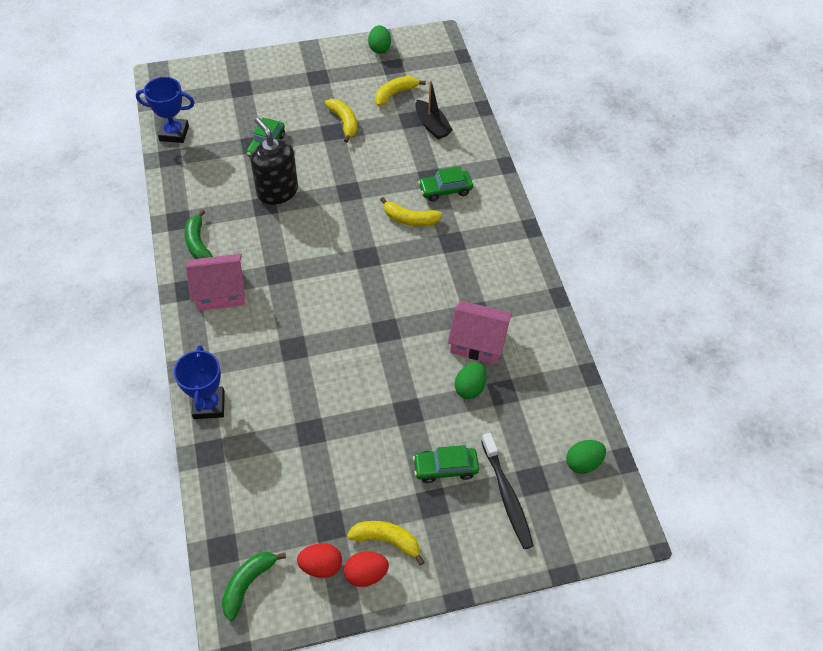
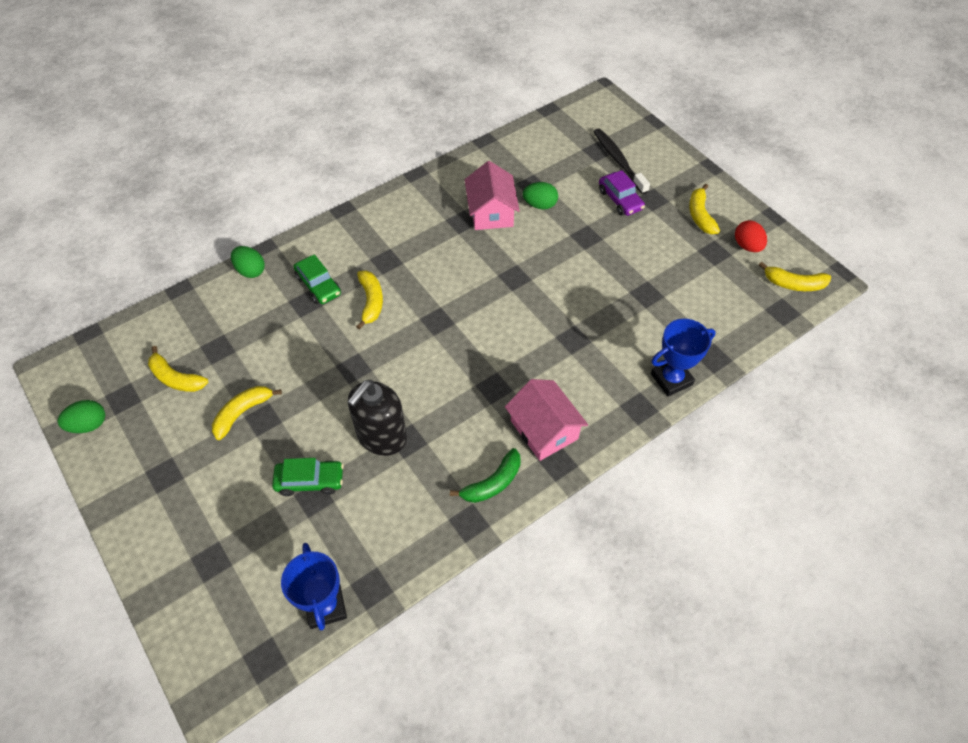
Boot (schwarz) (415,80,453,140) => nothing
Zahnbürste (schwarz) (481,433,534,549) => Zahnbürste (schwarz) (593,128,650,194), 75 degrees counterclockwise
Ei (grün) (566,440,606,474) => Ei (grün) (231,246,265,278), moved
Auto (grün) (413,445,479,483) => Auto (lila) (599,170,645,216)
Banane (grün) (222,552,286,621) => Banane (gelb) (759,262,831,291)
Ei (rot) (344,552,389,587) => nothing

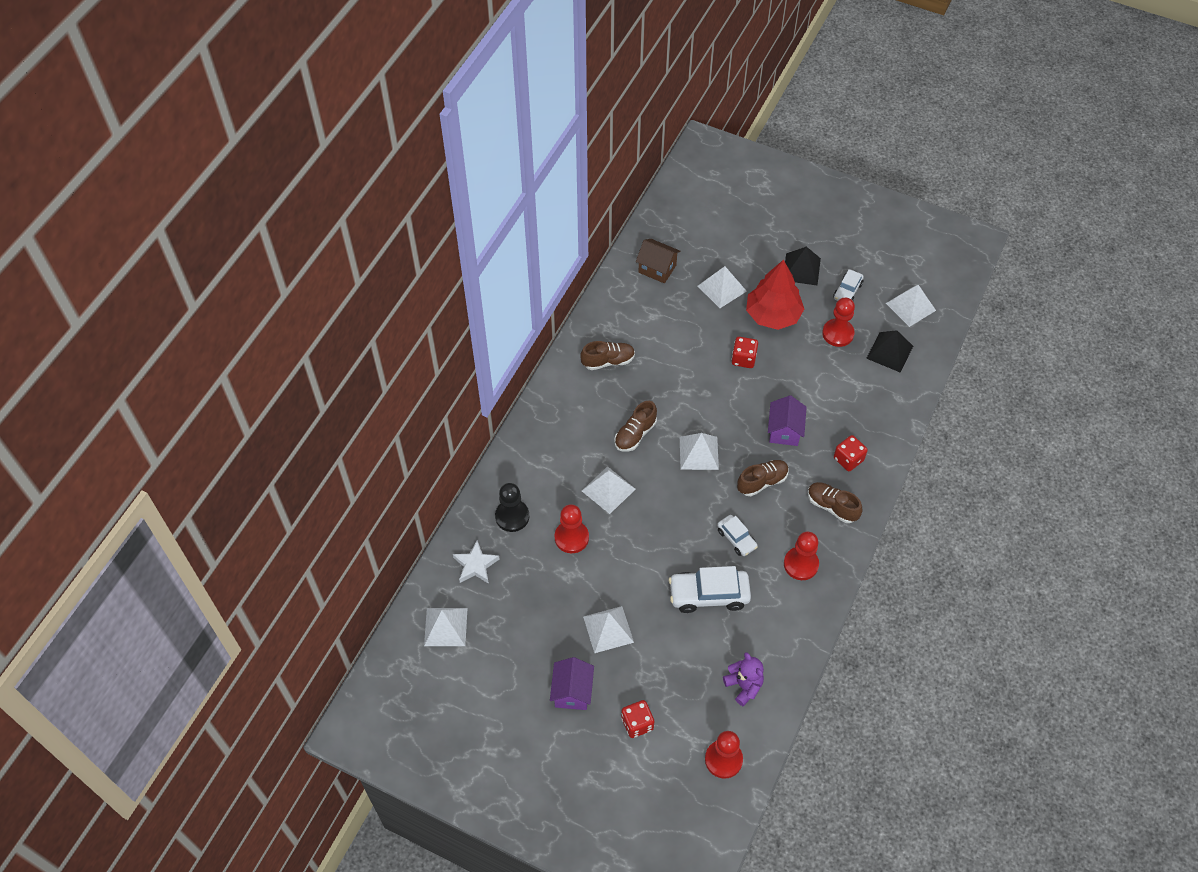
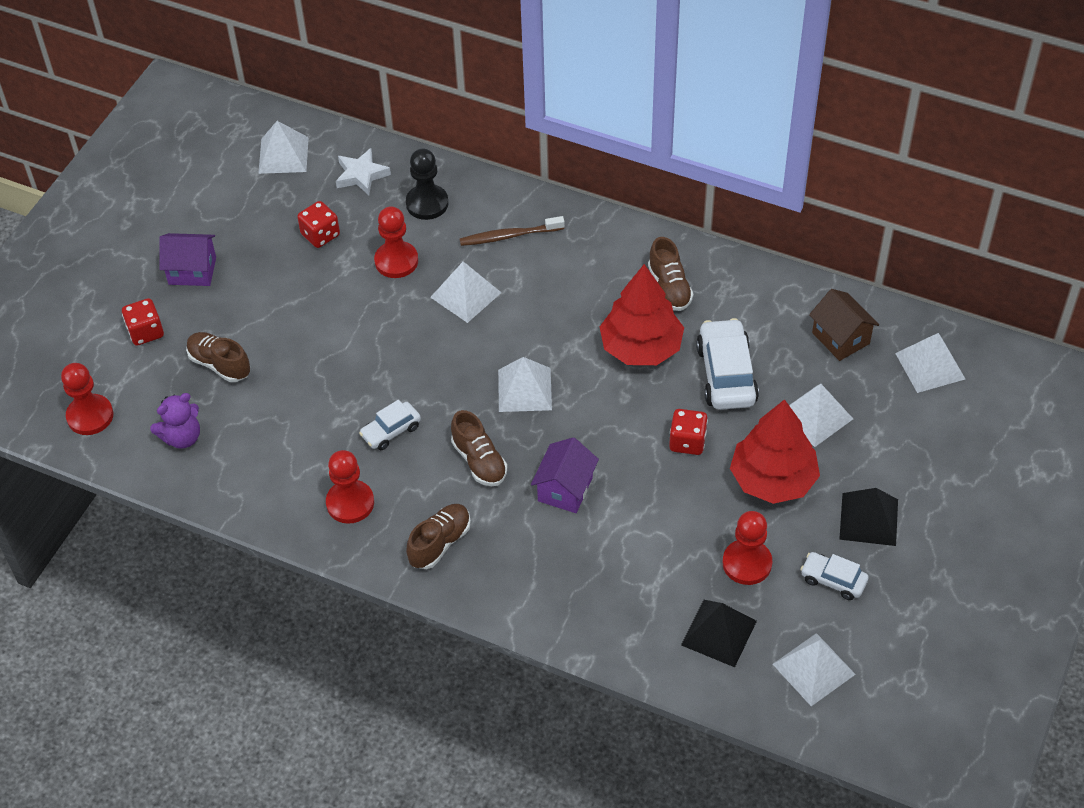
Haus (braun) (636,239,681,284) => Haus (braun) (809,289,879,361), 60 degrees counterclockwise
Haus (lila) (768,395,807,446) => Haus (lila) (531,437,599,513), 75 degrees counterclockwise
Schuh (braun) (614,401,657,452) => Schuh (braun) (186,332,250,382), moved
Spielwürfel (rot) (834,435,868,471) => Spielwürfel (rot) (297,201,340,248), moved
Auto (weiß) (668,566,751,613) => Auto (weiß) (696,318,759,410), moved
Pyramide (weiß) (583,606,634,653) => Pyramide (weiß) (895,333,965,393), moved
nothing => Zahnbürste (braun) (460,216,565,246)
nothing => Baum (rot) (600,264,684,365)

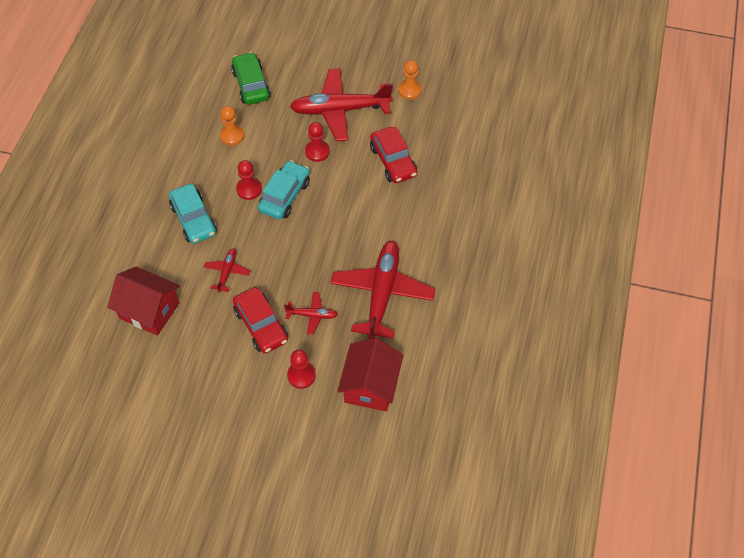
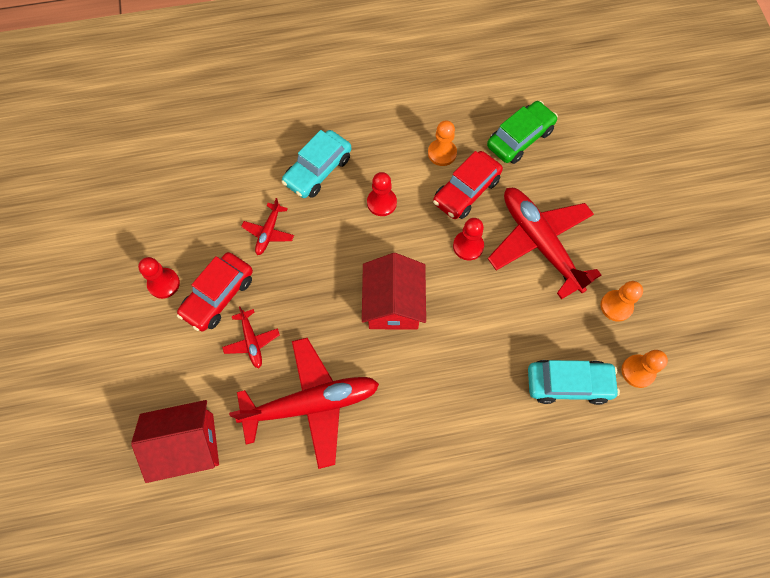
Auto (rot) (370,127,417,183) => Auto (rot) (433,151,503,219), moved
Auto (türkis) (258,160,310,220) => Auto (türkis) (528,360,620,405), moved
Flugzeug (rot) (204,248,250,293) => Flugzeug (rot) (241,198,294,255), 120 degrees clockwise
Haus (rot) (107,267,180,336) => Haus (rot) (362,253,426,330), moved
Bauer (rot) (287,349,316,389) => Bauer (rot) (138,257,180,299), moved
nothing => Bauer (orange) (621,350,668,388)

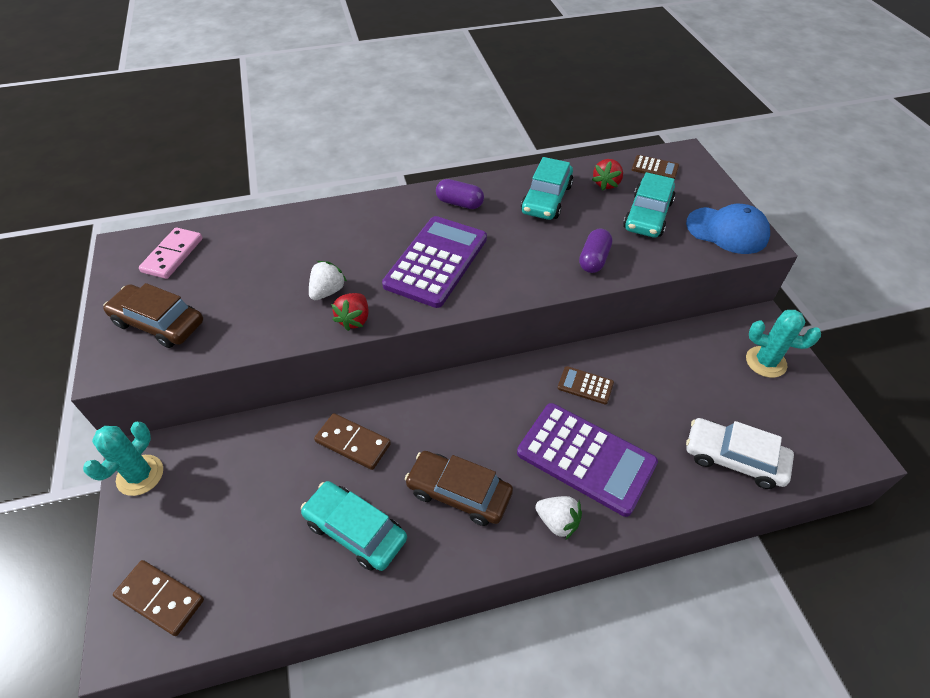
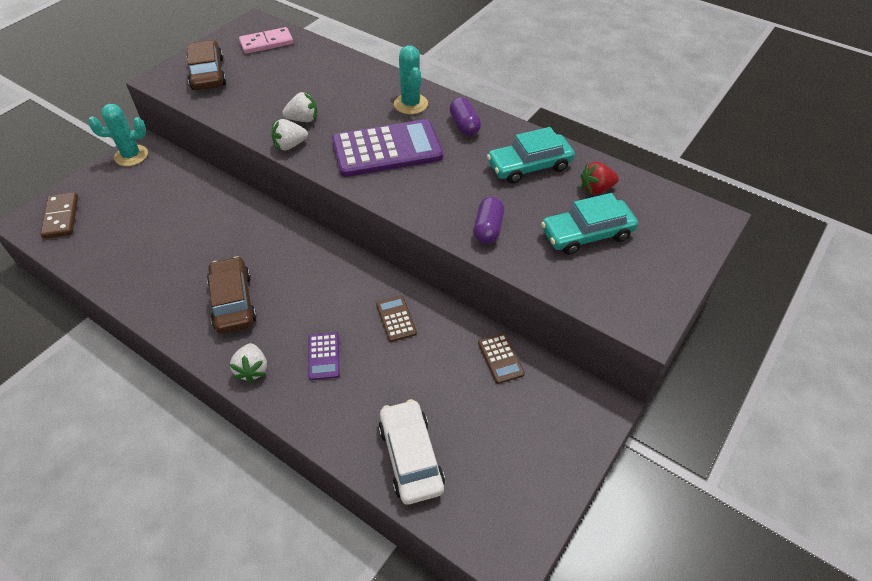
Taschenrechner (braun) (632,155,679,179) => Taschenrechner (braun) (478,333,525,384), moved
Kappe (blau) (686,204,770,254) => nothing
Kapsel (lila) (579,229,612,273) => Kapsel (lila) (474,197,504,244), 60 degrees counterclockwise
Erdbeere (rot) (331,293,368,331) => Erdbeere (weiß) (272,119,308,150)
Kaktus (türkis) (746,310,821,378) => Kaktus (türkis) (394,45,428,114), moved
Taschenrechner (lila) (517,403,658,517) => Taschenrechner (lila) (308,332,340,380), x0.45
Dominostein (braun) (314,413,391,470) => nothing
Auto (türkis) (301,481,407,571) => nothing

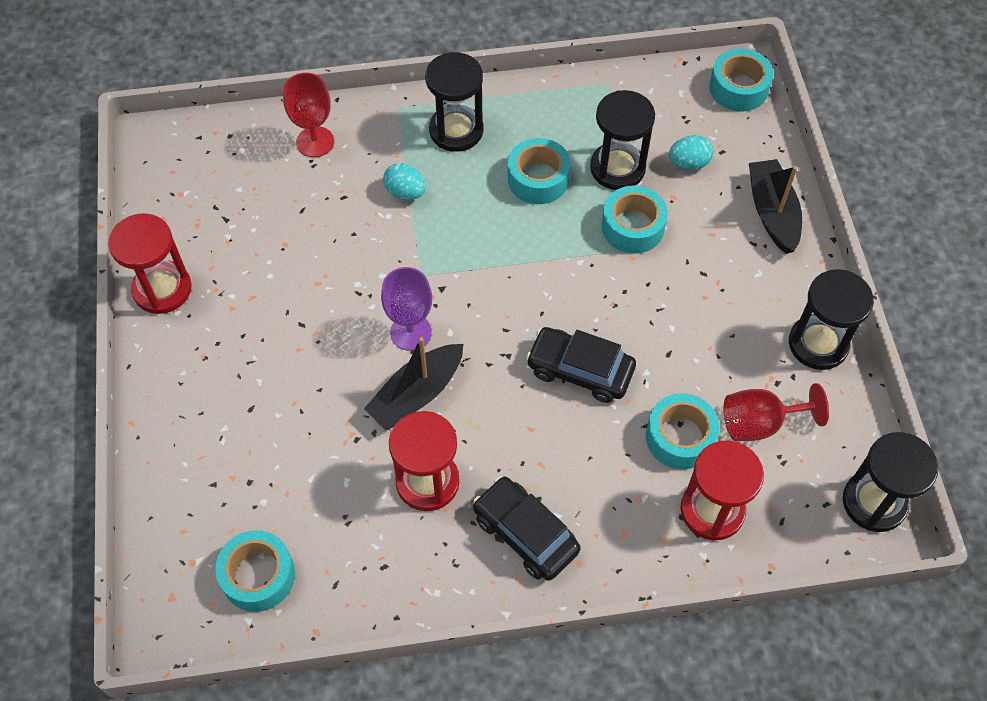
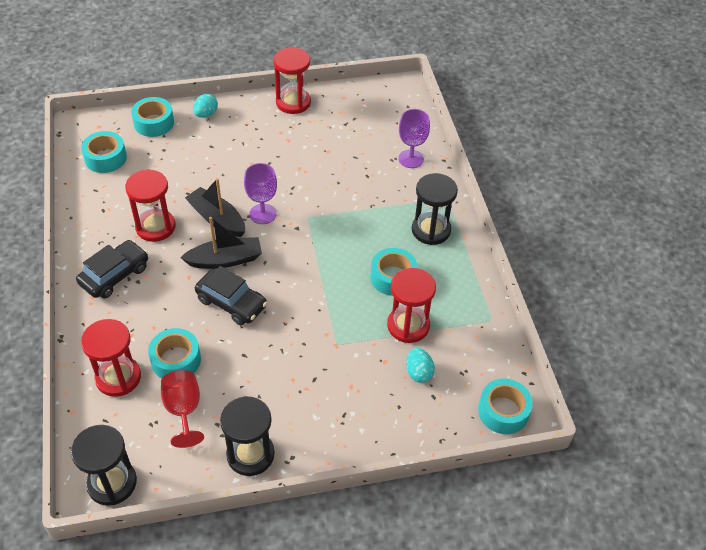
Kelch (rot) (283,73,334,157) => Kelch (lila) (398,109,430,168)
Sanduhr (schwarz) (590,90,655,190) => Sanduhr (rot) (387,268,436,343)
Boot (schwarz) (749,159,802,254) => Boot (schwarz) (180,217,262,269), moved
Ei (türkis) (383,163,426,200) => Ei (türkis) (193,94,218,118), moved
Klebeband (türkis) (602,185,668,254) => Klebeband (türkis) (131,97,174,137), moved
Auto (schwarz) (526,327,636,403) => Auto (schwarz) (195,266,267,325), 105 degrees clockwise

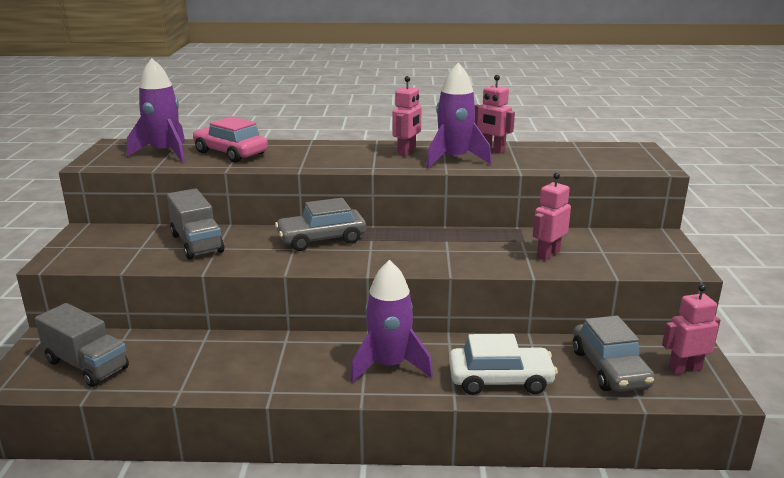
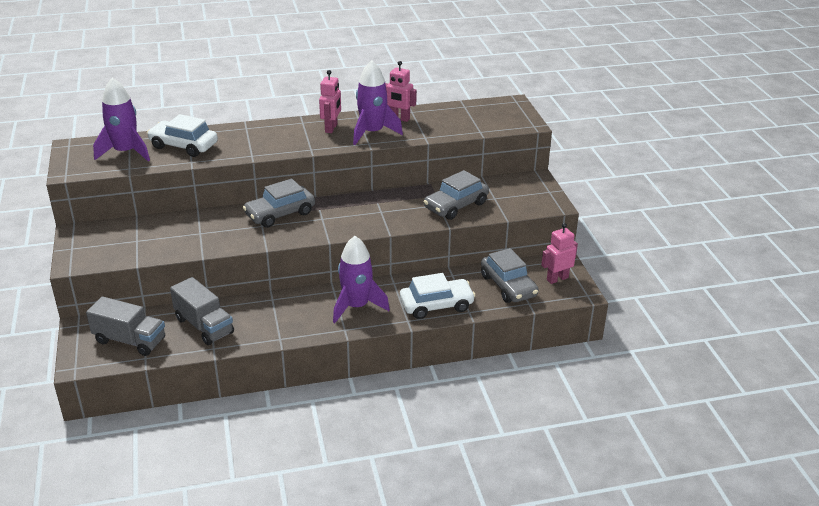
Auto (rosa) (193,116,268,163) => Auto (weiß) (147,114,218,157)
Roboter (rosa) (533,172,571,260) => Auto (grau) (424,170,489,220)
Lastwagen (grau) (167,188,224,259) => Lastwagen (grau) (170,277,234,345), moved

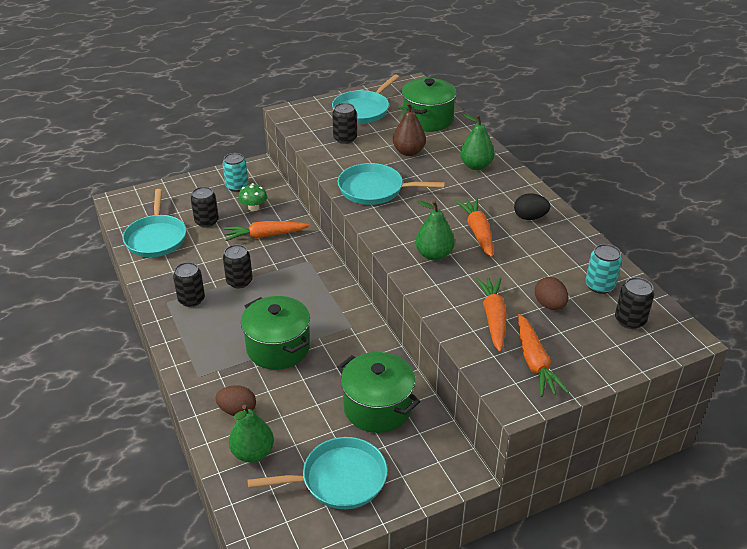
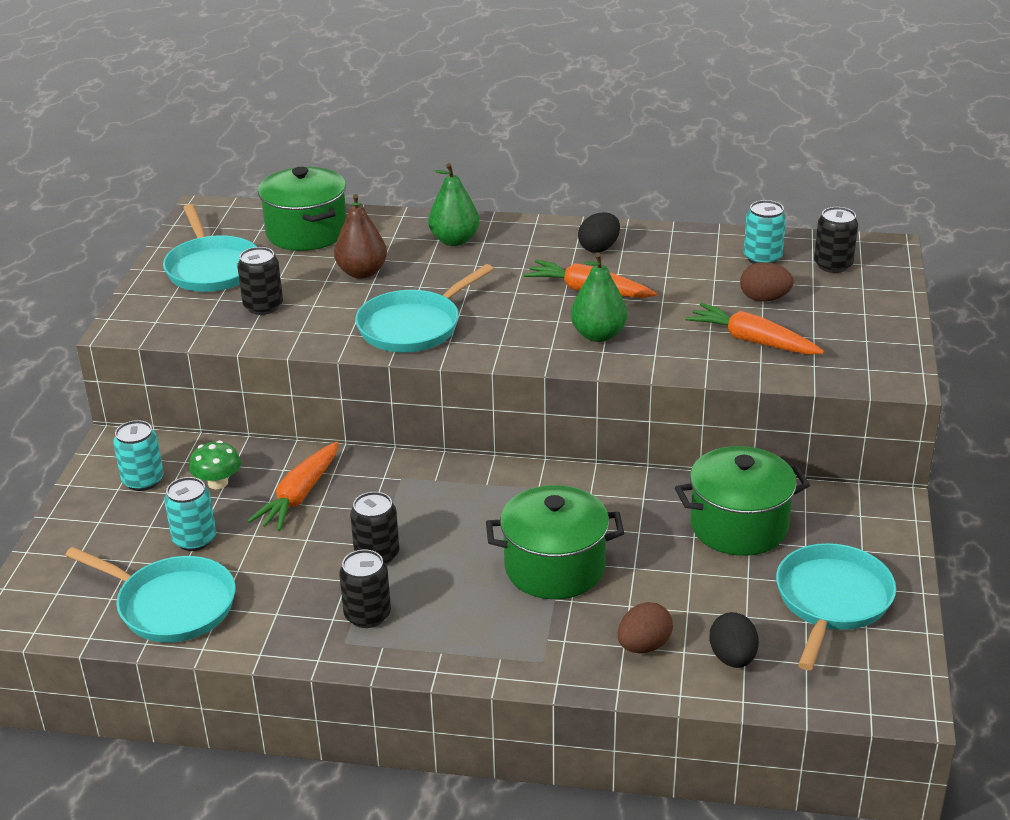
Dose (schwarz) (191,187,219,228) => Dose (türkis) (164,477,216,551)
Karotte (orange) (518,314,569,397) => nothing
Birne (grün) (229,405,274,463) => Ei (schwarz) (709,612,759,668)

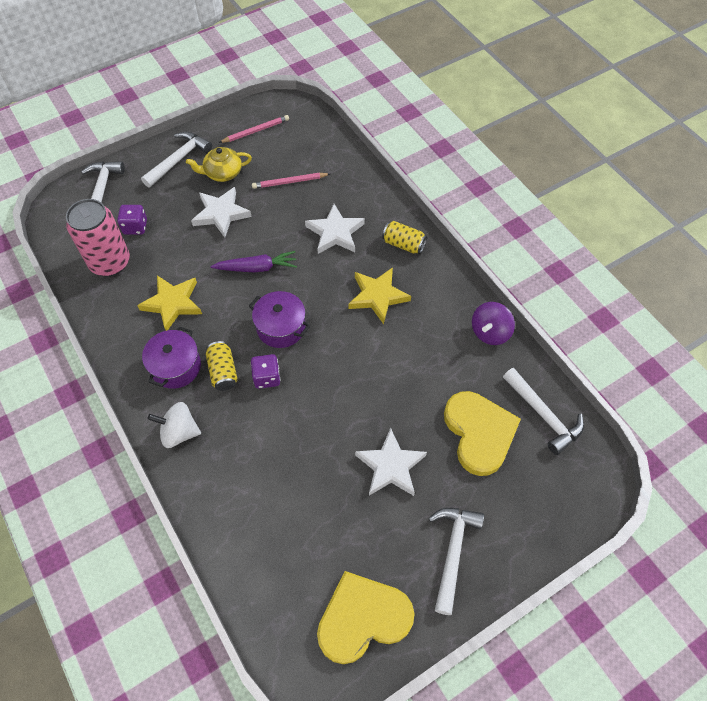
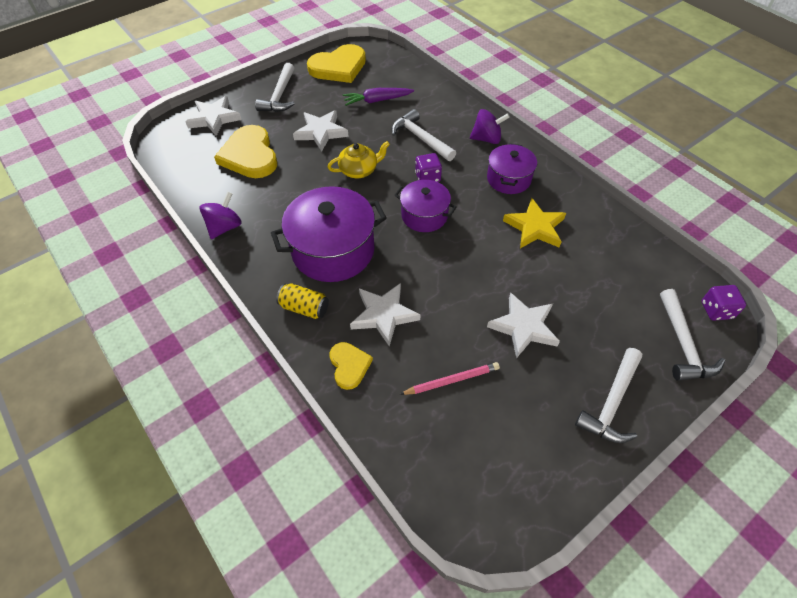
Bleistift (rosa) (219,115,289,143) => nothing
Teekanne (gelb) (186,147,252,182) => Teekanne (gelb) (328,141,390,178), moved
Dose (rosa) (66,199,130,276) => nothing
Spielwürfel (lila) (117,205,147,235) => Spielwürfel (lila) (702,285,746,321), moved
Karotte (lila) (210,251,297,272) => Karotte (lila) (343,88,414,106), moved
Stern (gelb) (348,267,411,324) => Kochtopf (lila) (271,186,387,282)
Dose (gelb) (206,341,238,391) => nothing
Hammer (weiß) (503,368,584,455) => Hammer (weiß) (391,109,456,161), moved
Kreisel (weiß) (147,402,201,448) => Kreisel (lila) (470,109,510,144)
nothing => Stern (weiß) (186,96,242,136)
nothing => Herz (gelb) (330,342,373,390)

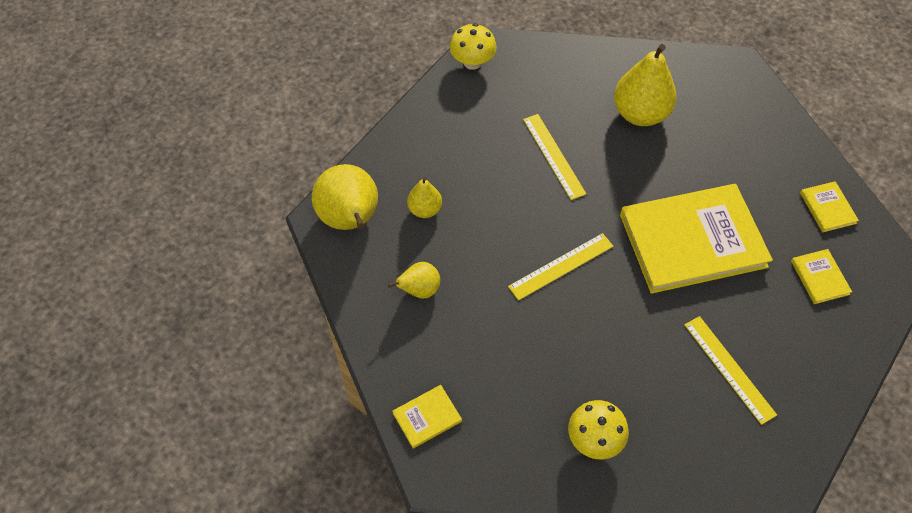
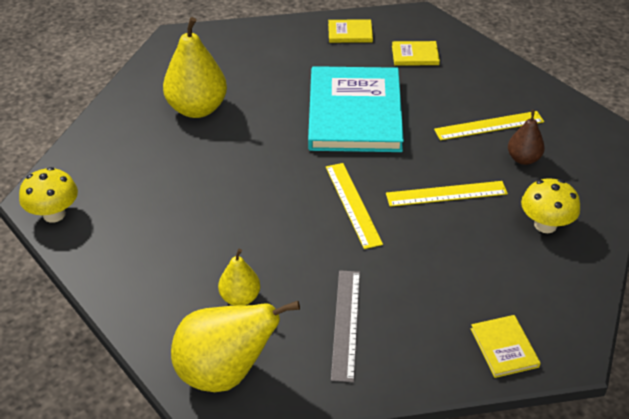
Lineal (gelb) (523,114,586,200) => Lineal (gelb) (386,181,508,207), moved
Buch (gelb) (620,184,773,294) => Buch (türkis) (308,66,404,152)
Birne (gelb) (388,262,440,298) => Lineal (grau) (331,270,360,382)
nothing => Birne (braun) (508,110,545,165)

